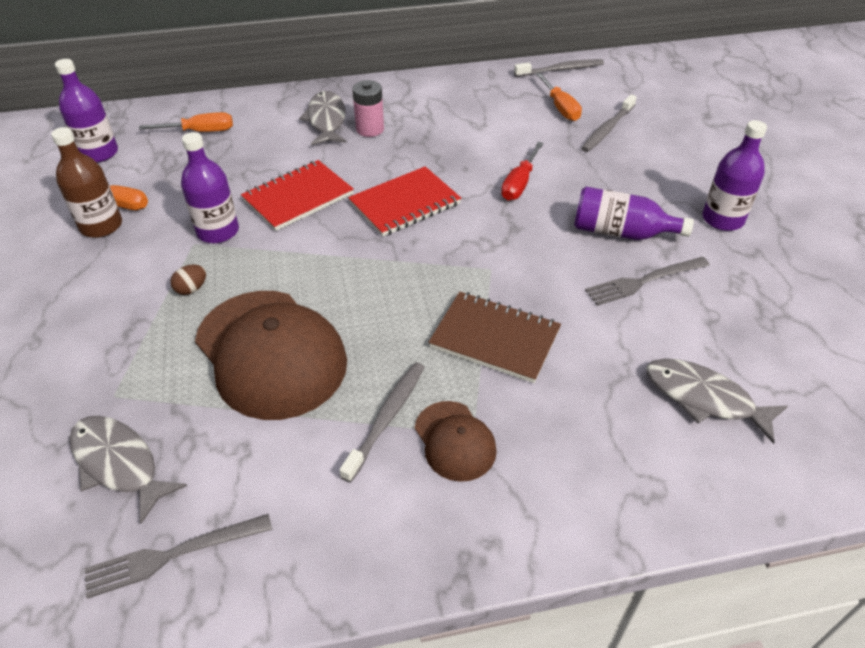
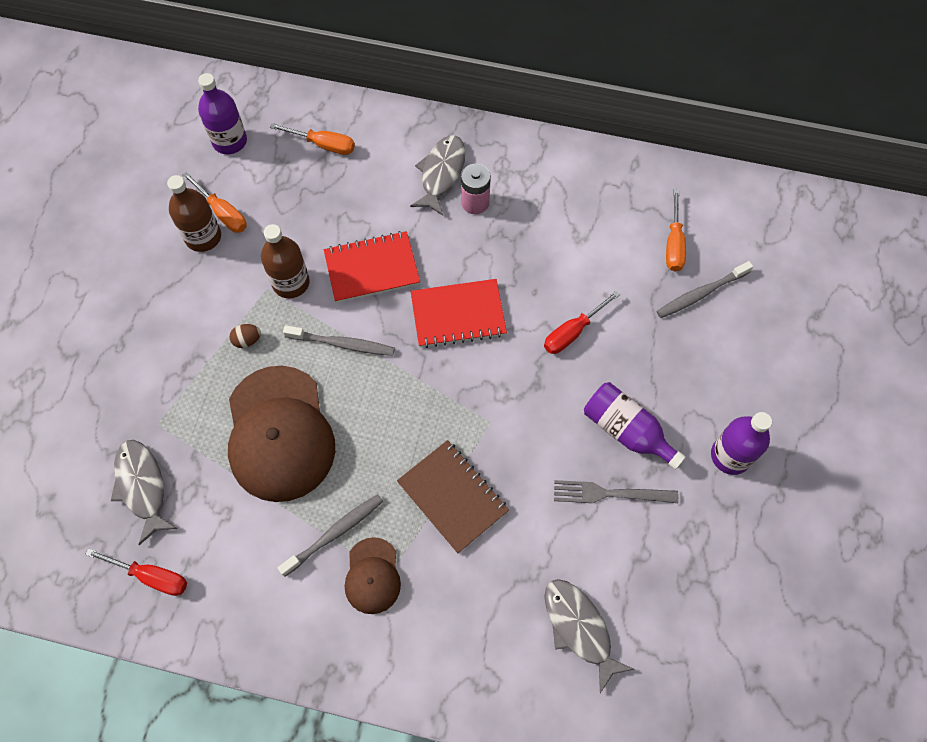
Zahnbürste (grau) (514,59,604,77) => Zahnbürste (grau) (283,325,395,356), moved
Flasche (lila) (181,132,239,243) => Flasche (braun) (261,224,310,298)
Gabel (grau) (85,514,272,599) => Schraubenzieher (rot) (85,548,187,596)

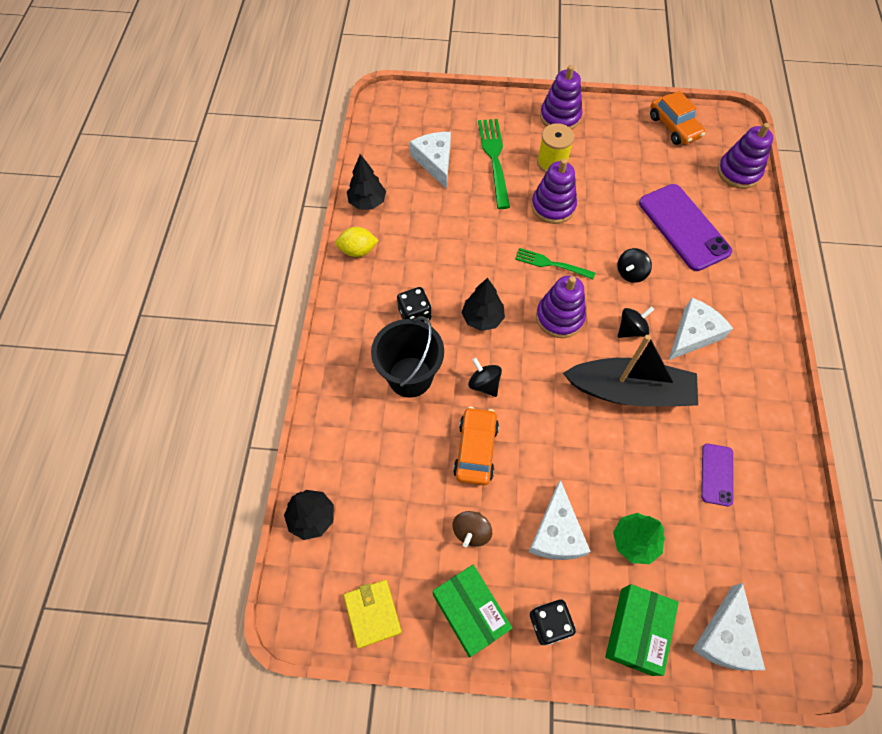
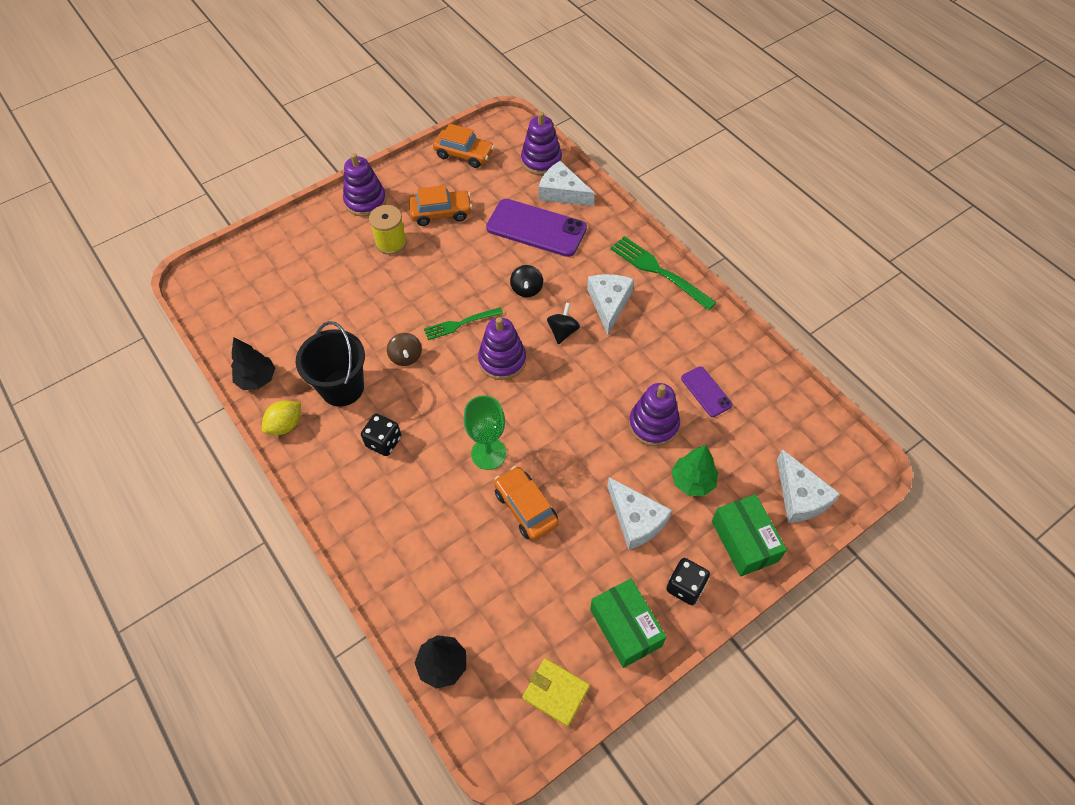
Gabel (grün) (478,119,510,209) => Gabel (grün) (610,236,717,310), moved
Käse (weiß) (410,132,451,189) => Käse (weiß) (538,161,595,206), moved
Stapelspielzeug (lila) (531,159,577,224) => Stapelspielzeug (lila) (629,383,680,446), moved
Baum (schwarz) (461,278,505,331) => nothing
Eimer (schwarz) (371,316,444,398) => Eimer (schwarz) (296,321,365,407), moved
Boot (schwarz) (563,335,698,406) => nothing
Kreisel (schwarz) (468,358,502,397) => Kelch (grün) (464,395,507,470)
Kreisel (braun) (452,511,492,547) => Kreisel (braun) (387,333,422,366), moved
Schachtel (grün) (433,565,512,658) => Schachtel (grün) (590,578,666,668), 45 degrees clockwise
nothing => Auto (orange) (409,185,472,226)

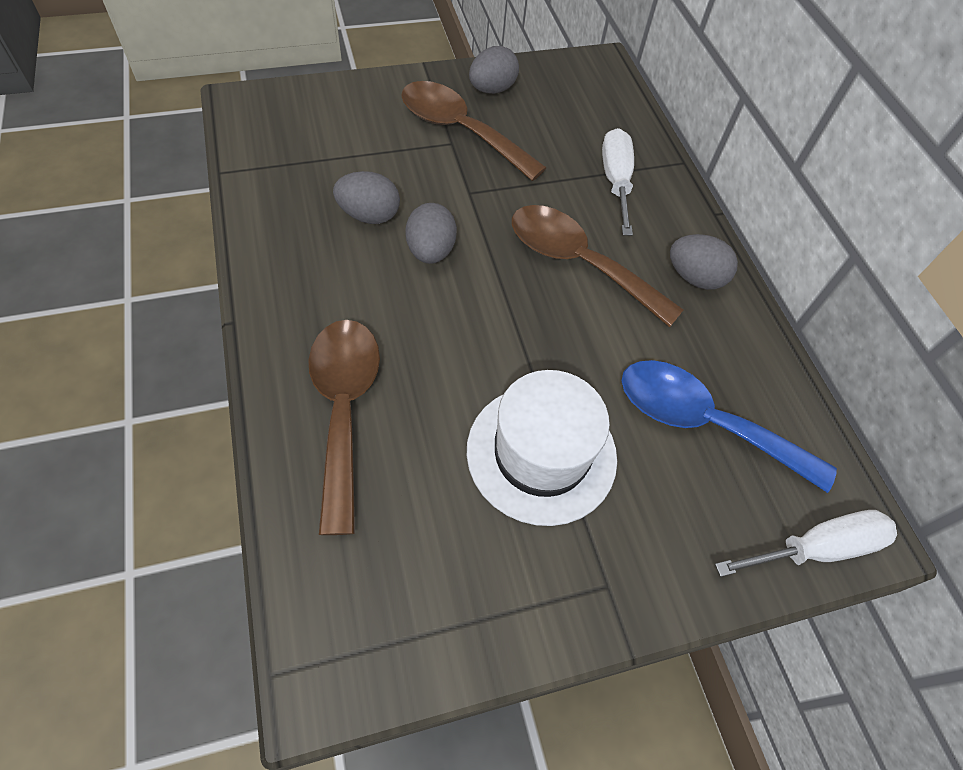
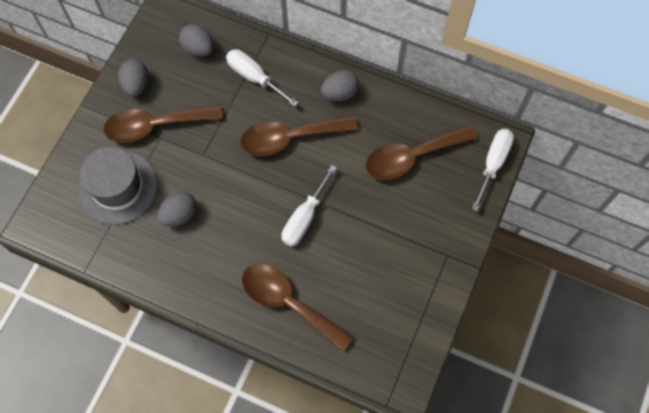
Ei (grau) (405,203,457,264) => Ei (grau) (179,24,214,57), moved
Löffel (blau) (622,360,837,493) => Löffel (braun) (365,125,478,180)
Hut (weiß) (467,370,617,526) => nothing
nothing => Hut (grau) (78,147,157,225)
nothing => Schraubenzieher (weiß) (281,165,337,247)

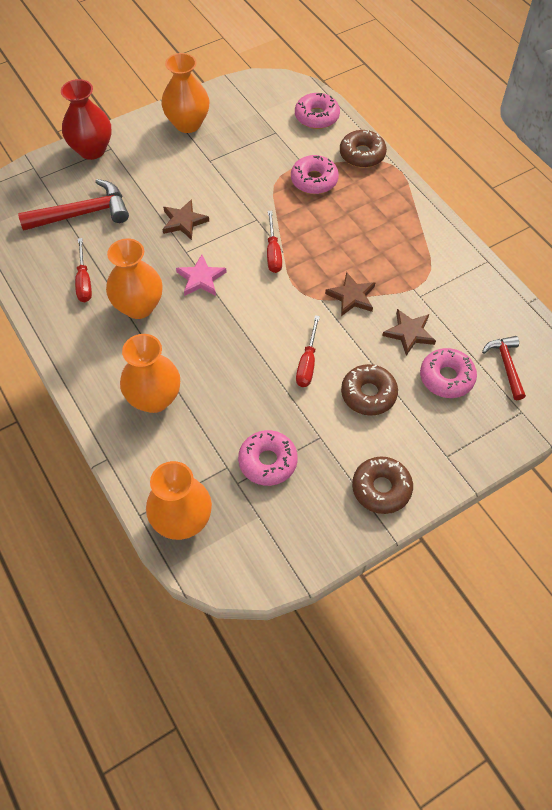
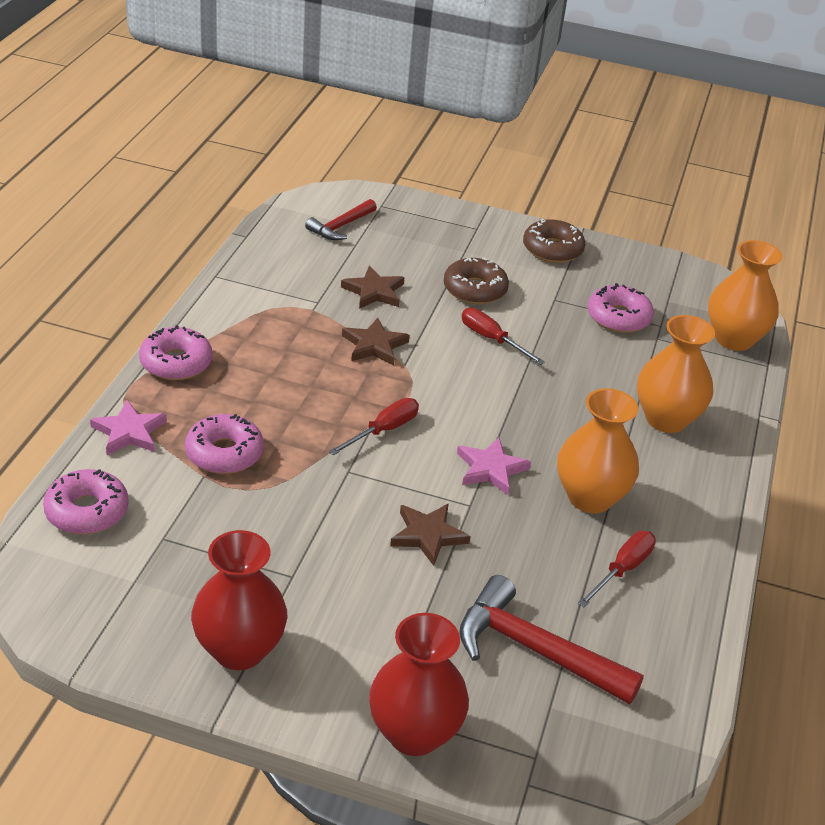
Vase (orange) (161,53,209,133) => Vase (rot) (191,530,287,670)
Donut (braun) (340,130,387,168) => Stern (rosa) (90,399,167,455)
Schraubenzieher (rot) (296,315,320,387) => Schraubenzieher (rot) (462,308,545,365), 105 degrees counterclockwise
Donut (rosa) (420,348,477,398) => Donut (rosa) (139,325,213,380), moved

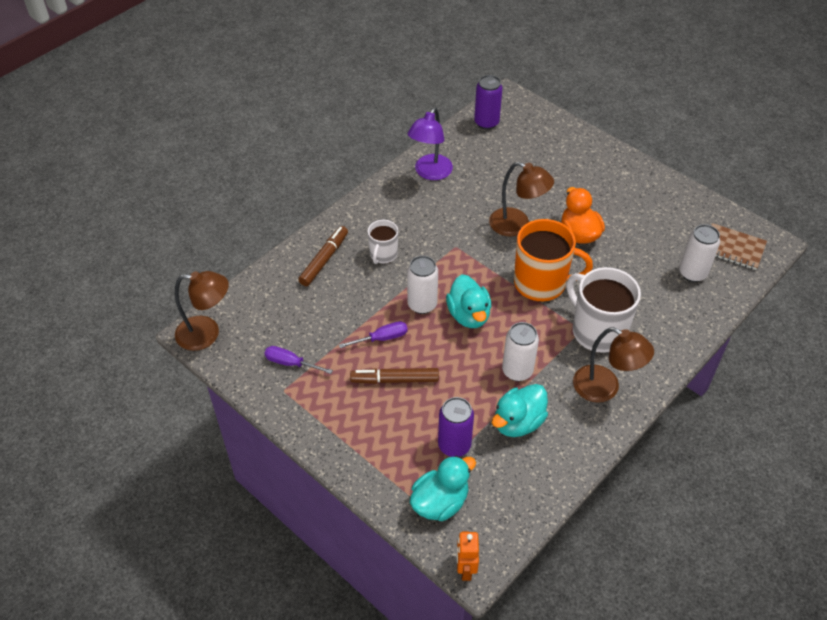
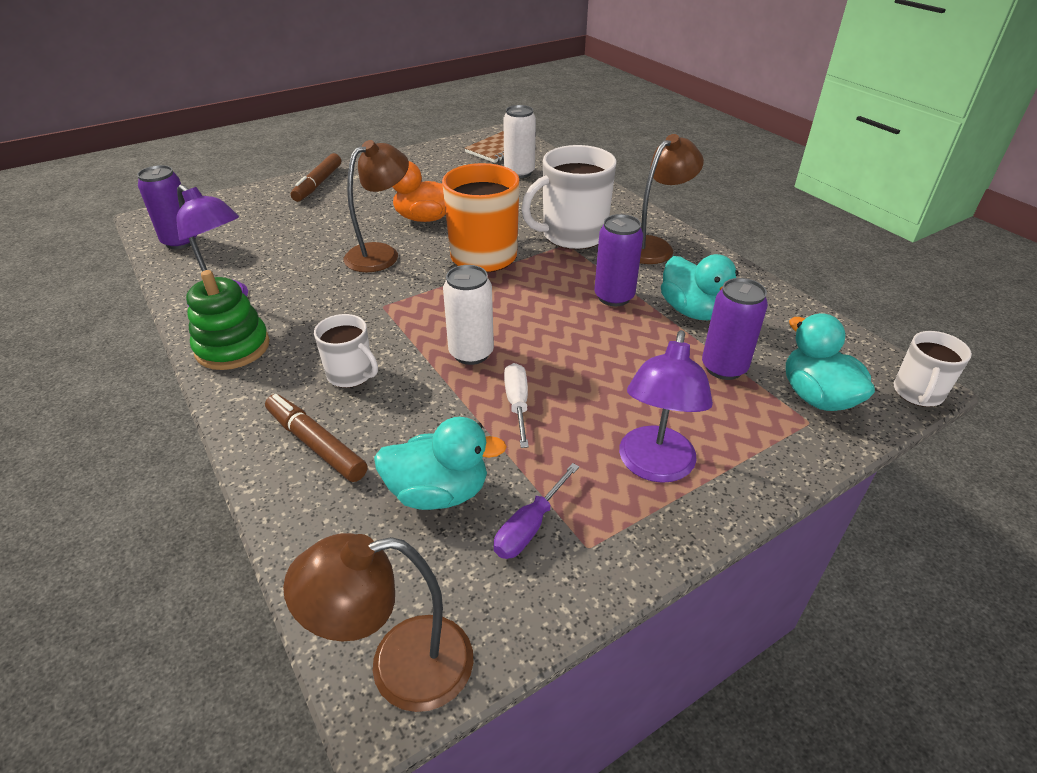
Lampe (braun) (175,271,229,351) => Lampe (braun) (283,533,473,712), 120 degrees counterclockwise
Ente (türkis) (446,274,491,328) => Ente (türkis) (374,417,507,510), moved
Schraubenzieher (lila) (339,321,408,348) => Schraubenzieher (weiß) (504,363,529,448)
Dose (weiß) (502,322,539,381) => Dose (lila) (594,214,643,306)
Filzstift (braun) (350,368,439,384) => Filzstift (braun) (291,153,341,202), moved
Roboter (orange) (457,531,479,581) => Tasse (weiß) (894,331,972,407)
nothing => Stapelspielzeug (grün) (186,270,270,370)
nothing => Lampe (lila) (619,330,713,483)

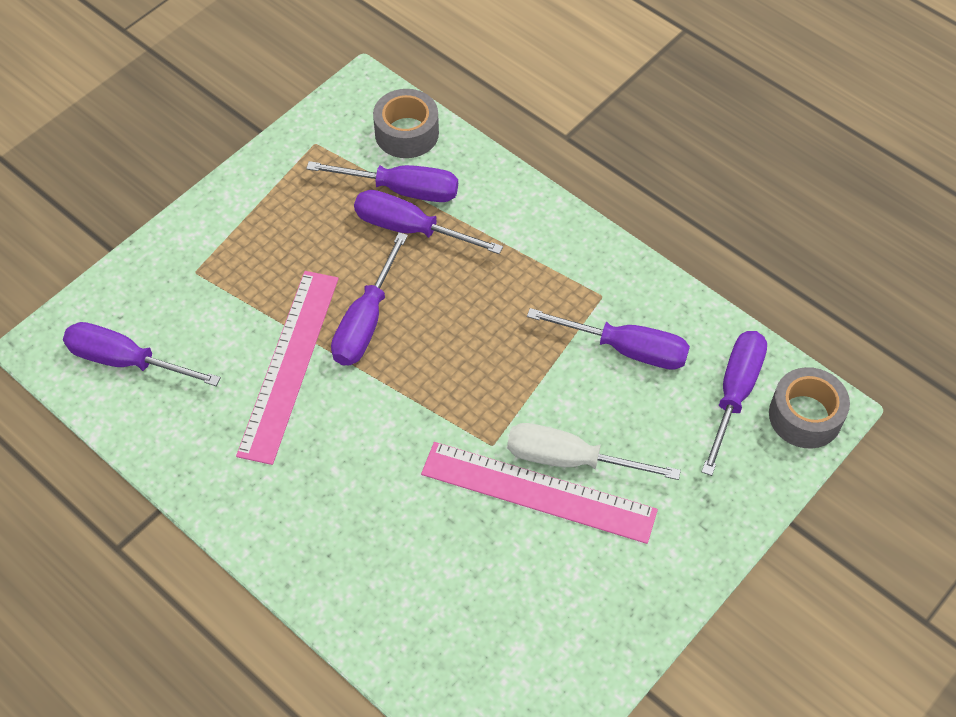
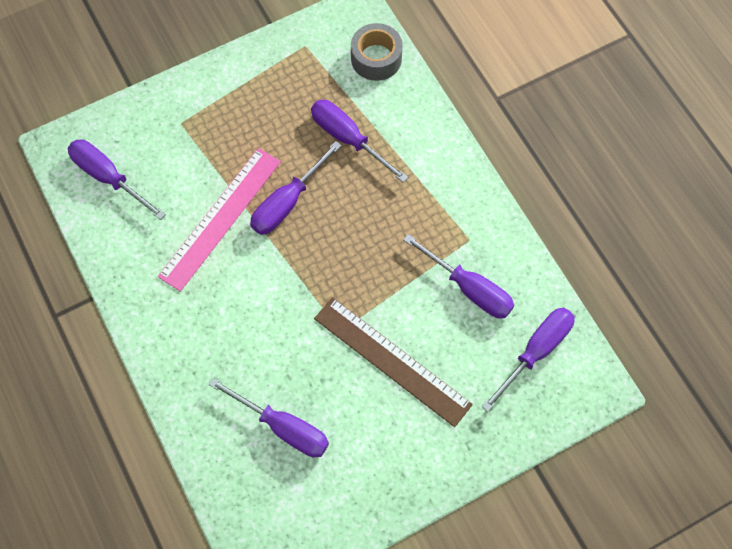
Schraubenzieher (lila) (306,161,458,202) => Schraubenzieher (lila) (208,378,329,458), moved
Klebeband (grau) (769,367,850,448) => nothing
Schraubenzieher (weiß) (507,423,681,480) => Lineal (braun) (314,297,473,427)
Lineal (rosa) (421,442,658,544) => nothing

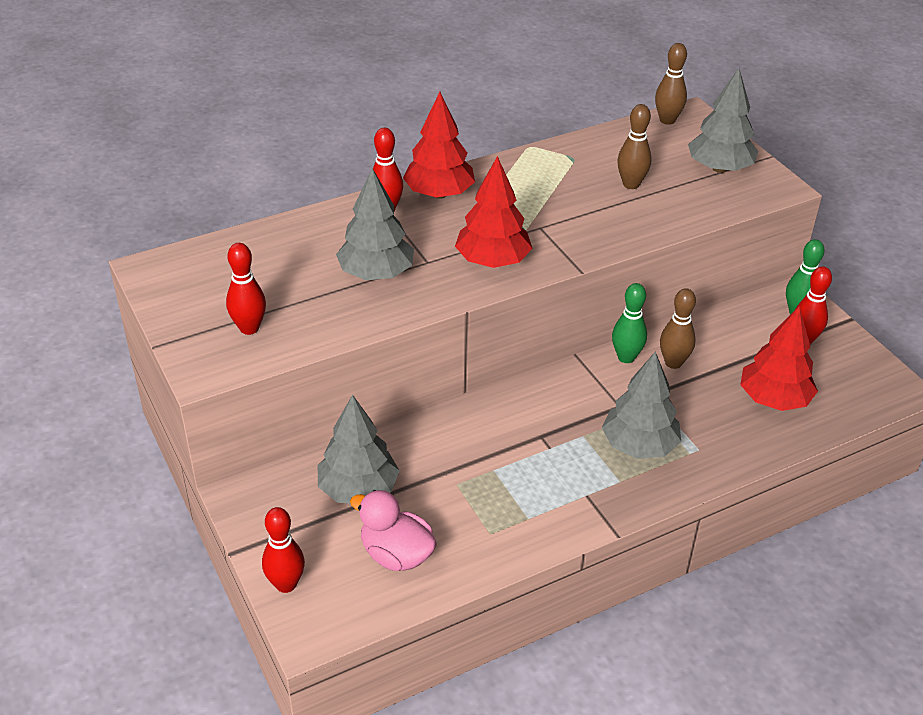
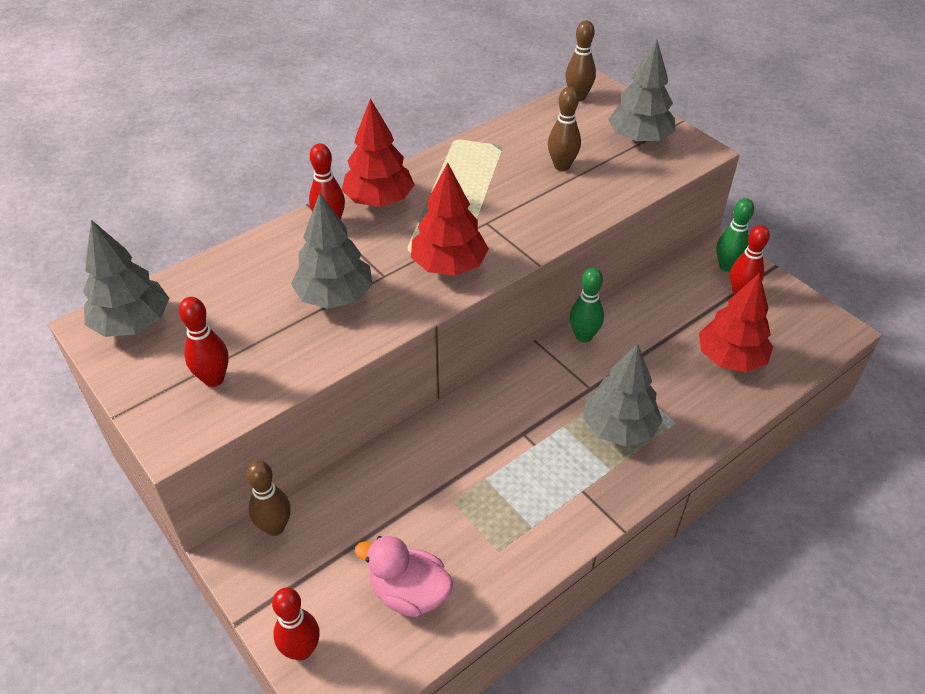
Bowlingkegel (braun) (660,288,696,369) => Bowlingkegel (braun) (246,461,291,536), moved
Baum (grau) (318,395,400,504) => Baum (grau) (83,220,169,337), moved

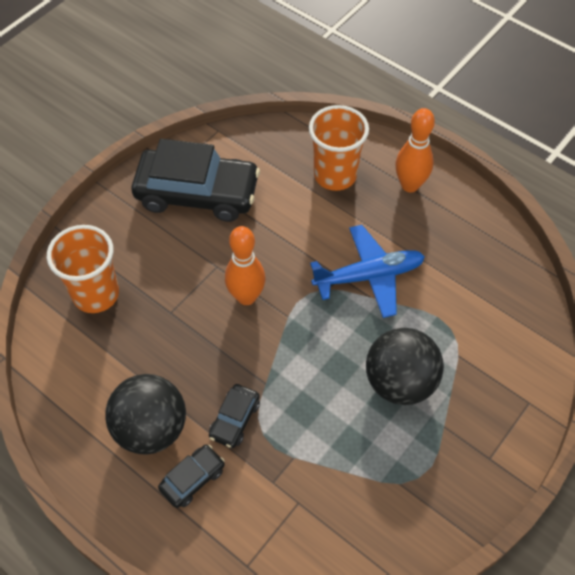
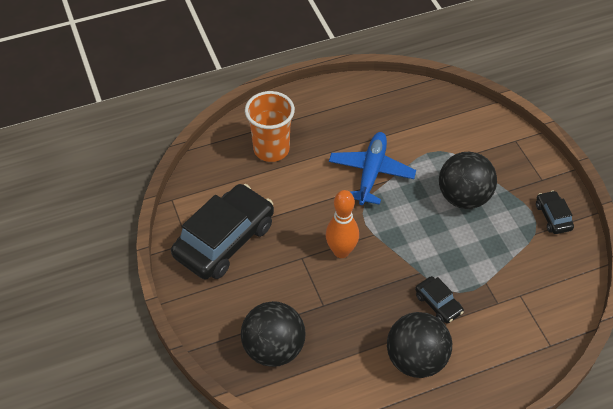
Bowlingkegel (orange) (396,108,435,192) => nothing
Becher (orange) (47,225,119,313) => Ball (schwarz) (241,301,306,367)
Auto (schwarz) (158,445,225,508) => Auto (schwarz) (536,191,574,234), moved

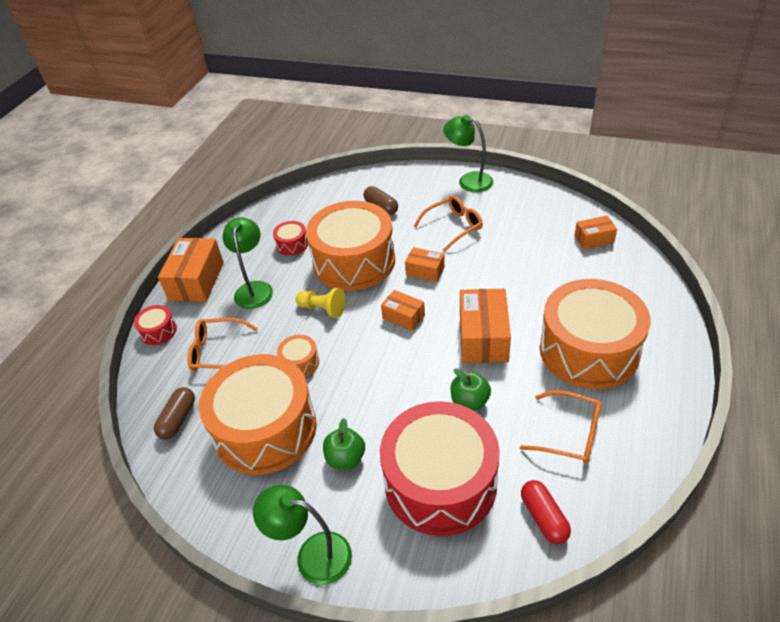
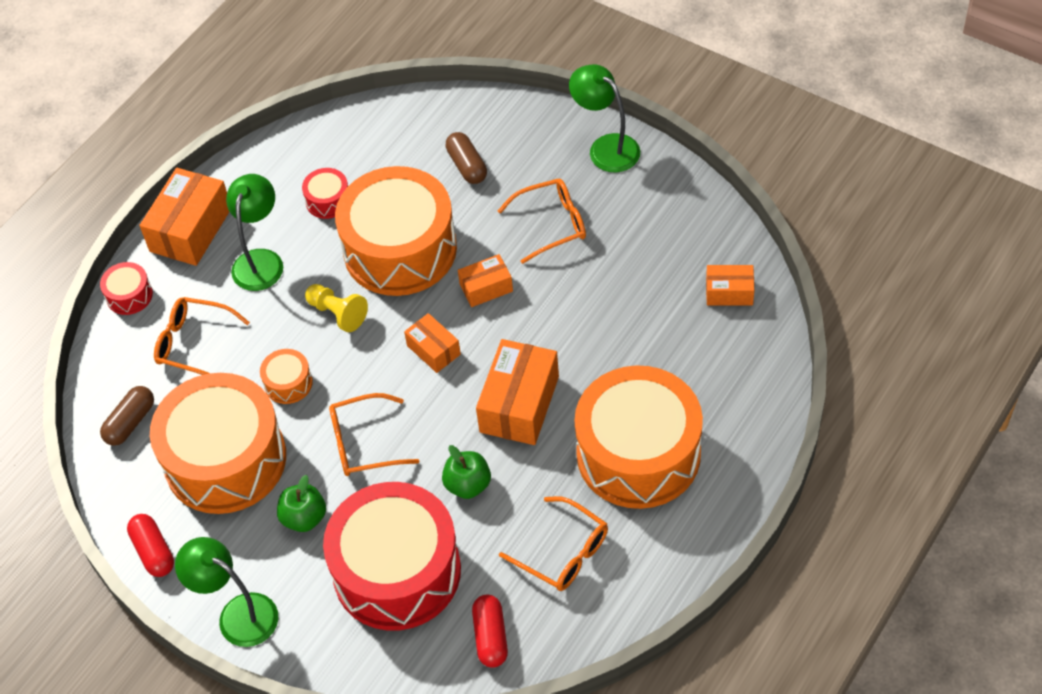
Schachtel (orange) (405,247,445,282) => Schachtel (orange) (458,254,513,307), 60 degrees counterclockwise
nothing => Brille (orange) (329,393,419,476)
nothing => Kapsel (rot) (127,514,174,577)

